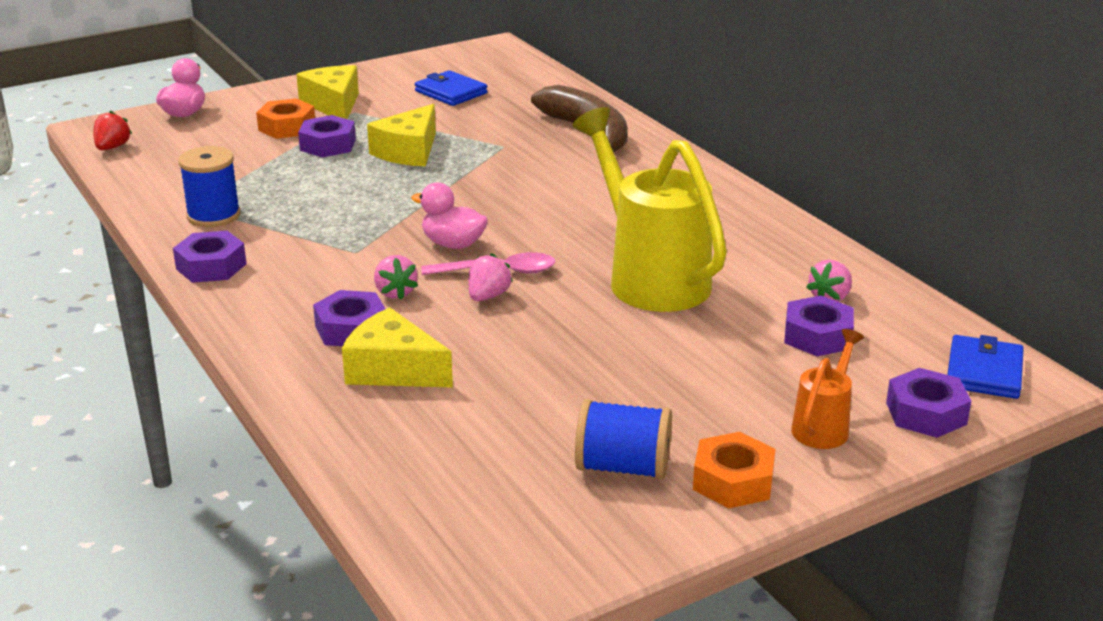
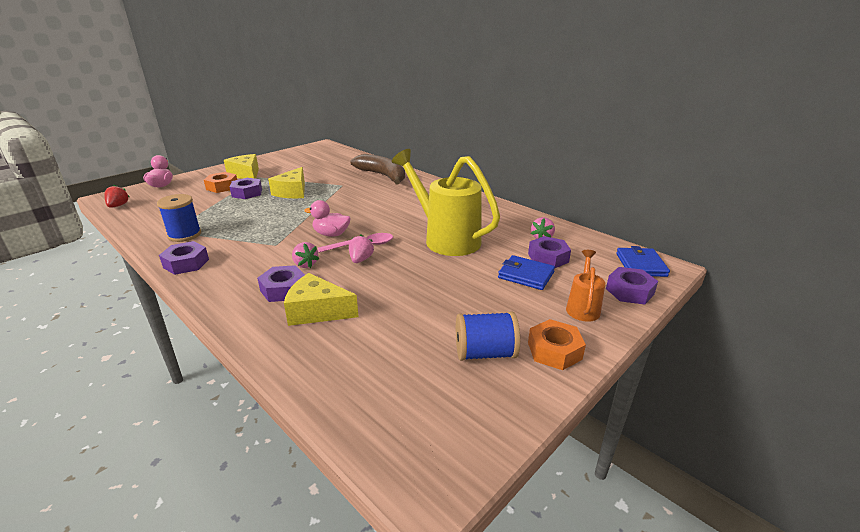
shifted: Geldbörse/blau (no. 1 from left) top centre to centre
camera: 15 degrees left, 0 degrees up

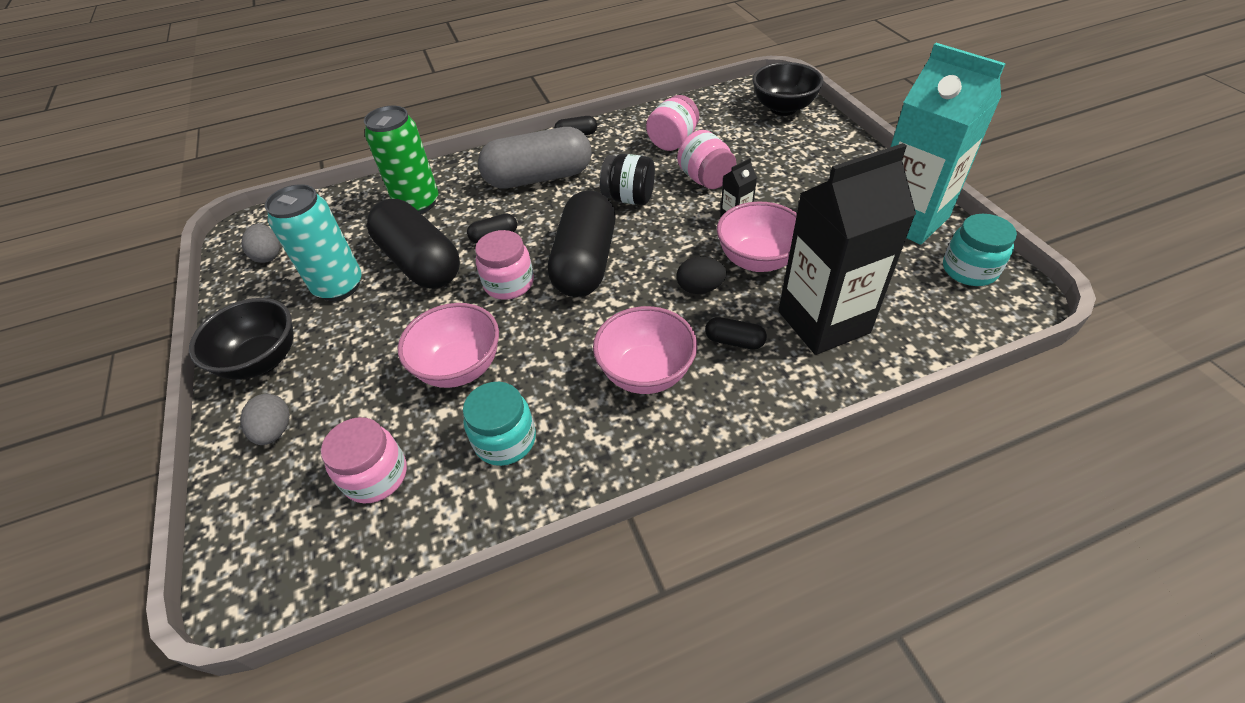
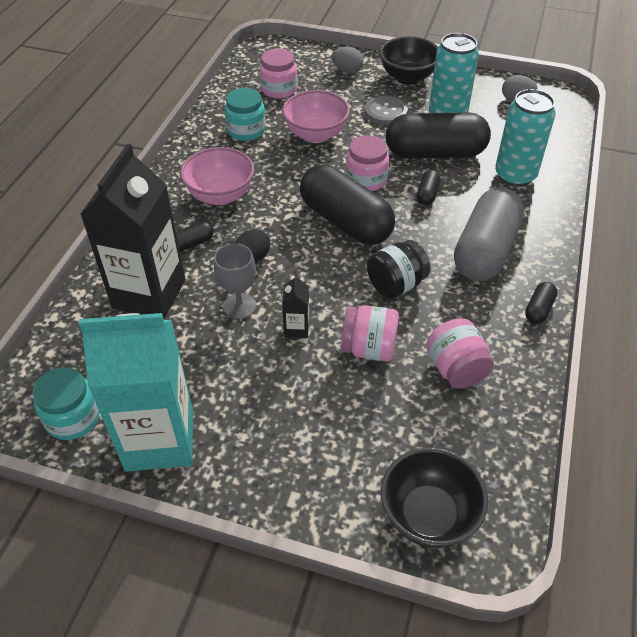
new: Knopf/grau top centre
swapped: Schüssel/rosa (no. 3 from left) centre to Kelch/grau centre
repainted: Dose/grün top left to Dose/türkis (no. 2 from left) top right
camera: 125 degrees right, 0 degrees up

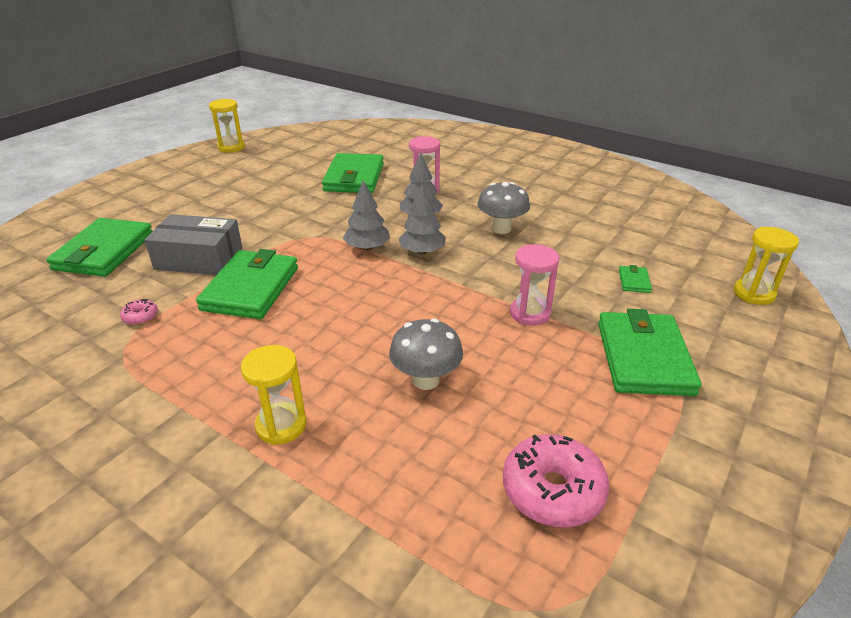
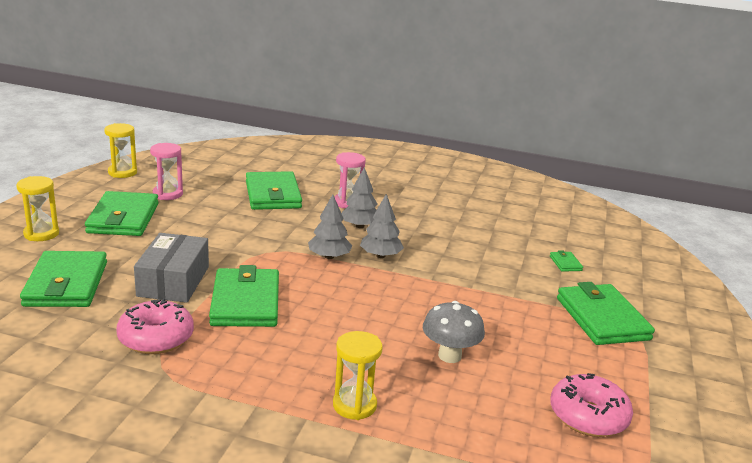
gone: Pilz/grau (no. 2 from left) centre
new: Geldbörse/grün (no. 2 from left) middle left
shifted: Sanduhr/rosa (no. 2 from left in the first image) centre to Sanduhr/rosa (no. 1 from left) middle left; Sanduhr/gelb (no. 3 from left in the first image) middle right to Sanduhr/gelb (no. 1 from left) middle left
rotated: Schachtel/grau middle left = middle left 75 degrees counterclockwise
scaled: Donut/rosa (no. 1 from left) middle left = bottom left x2.16
camera: 20 degrees left, 10 degrees down

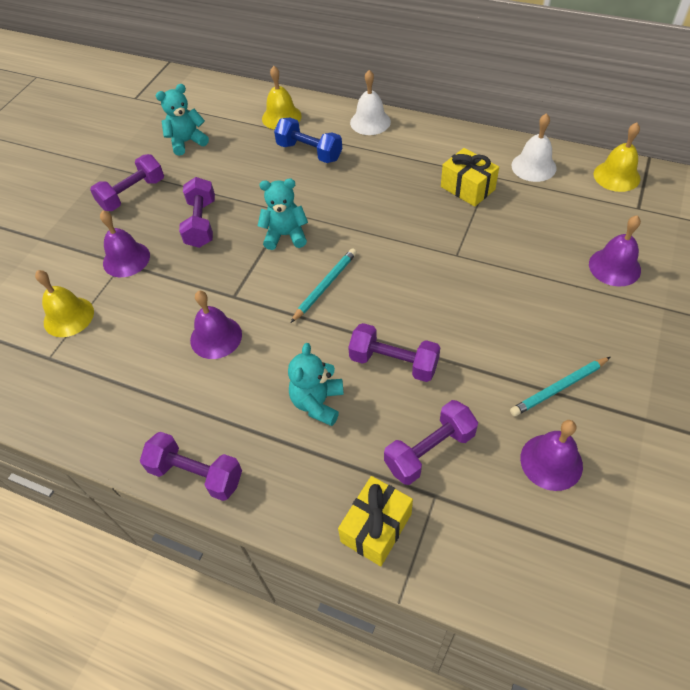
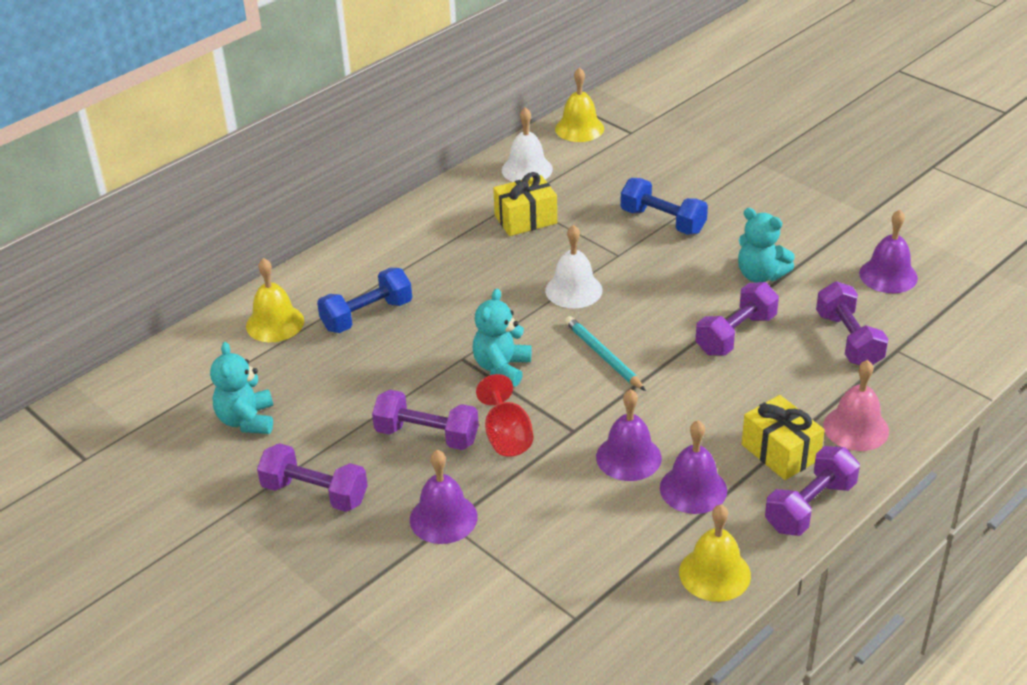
gone: Bleistift/türkis (no. 2 from left) middle right
new: Kelch/rot centre; Hantel/blau (no. 2 from left) top centre; Glocke/rosa middle right
shifted: Glocke/gelb (no. 1 from left in the first image) middle left to Glocke/gelb (no. 3 from left) bottom right; Teddybär/türkis (no. 3 from left) centre to middle right; Geschenk/gelb (no. 1 from left in the first image) bottom centre to Geschenk/gelb (no. 2 from left) middle right; Glocke/weiß (no. 1 from left in the first image) top centre to Glocke/weiß (no. 2 from left) centre; Glocke/lila (no. 4 from left in the first image) middle right to Glocke/lila (no. 3 from left) bottom right
rotated: Hantel/lila (no. 1 from left) top left = bottom left 45 degrees counterclockwise
camera: 70 degrees left, 15 degrees down

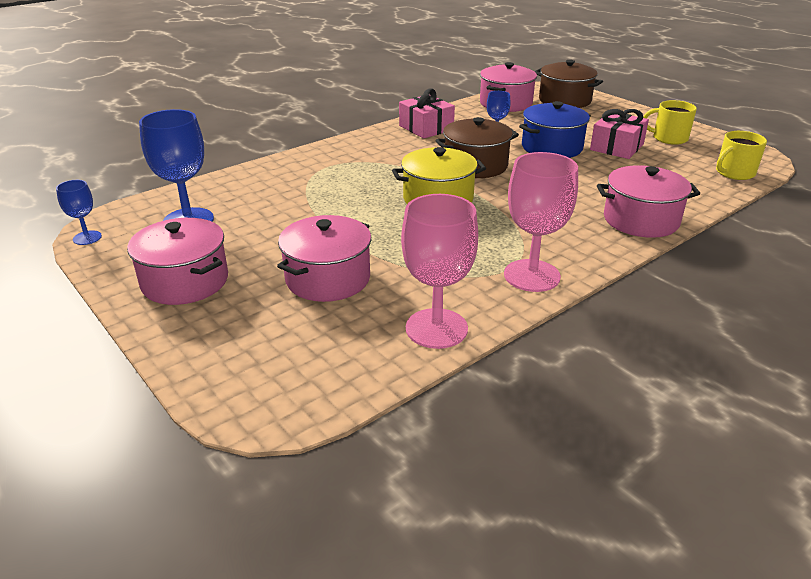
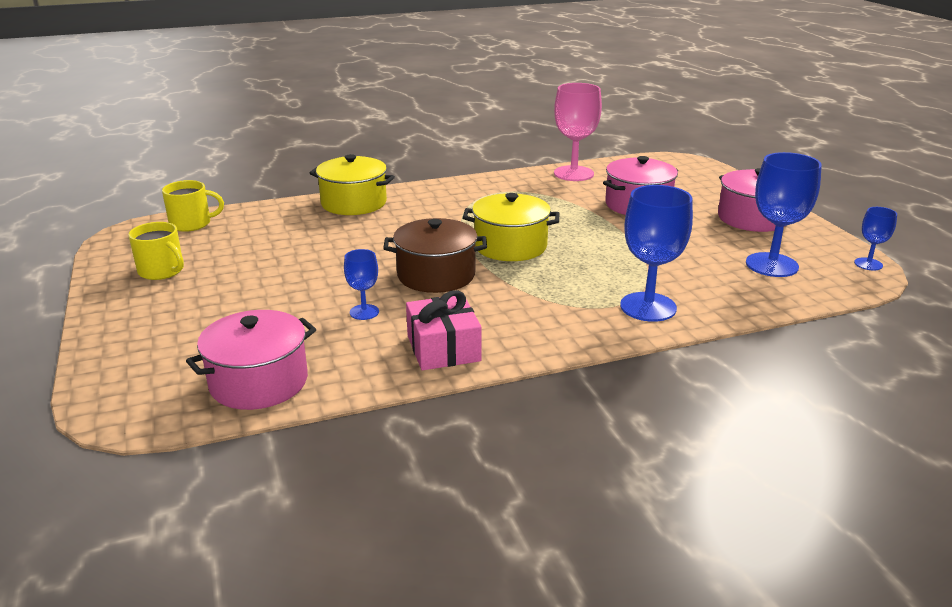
gone: Kelch/rosa (no. 2 from left) middle right; Kochtopf/blau top right; Kochtopf/braun (no. 2 from left) top right; Geschenk/rosa (no. 2 from left) top right
new: Kelch/blau (no. 2 from left) middle right
repainted: Kochtopf/rosa (no. 4 from left) middle right to Kochtopf/gelb (no. 1 from left) top centre
camera: 160 degrees left, 5 degrees down

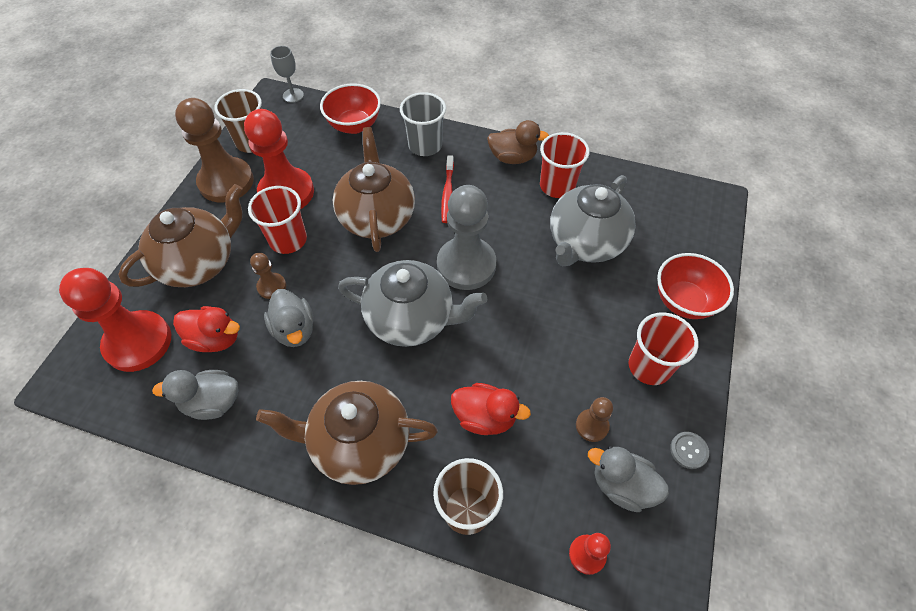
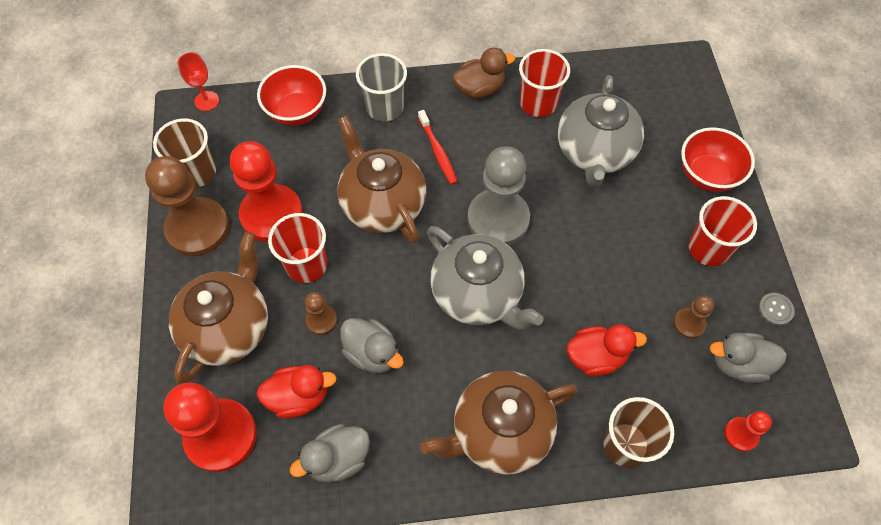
repainted: Kelch/grau top left to Kelch/rot top left
rotated: Teekanne/grau (no. 1 from left) centre = centre 60 degrees clockwise
camera: 25 degrees left, 5 degrees up

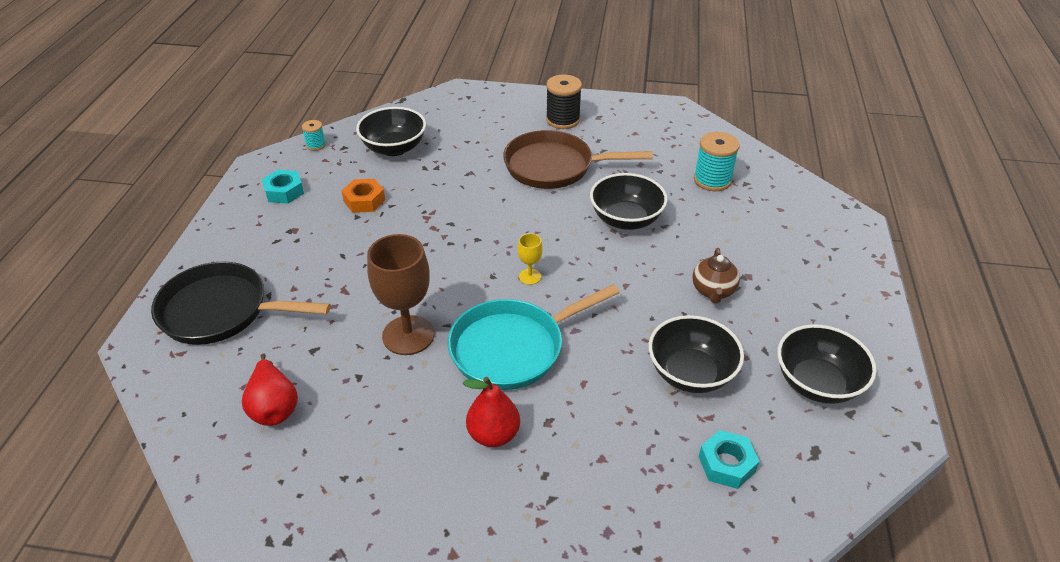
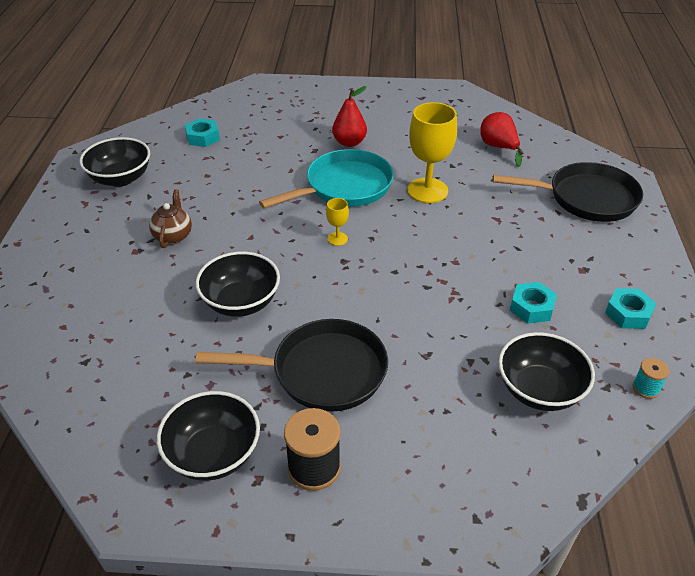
gone: Garnrolle/türkis (no. 2 from left) top right
shifted: Schüssel/schwarz (no. 3 from left in the first image) centre to Schüssel/schwarz (no. 2 from left) bottom left
repainted: Sechskantmutter/orange centre to Sechskantmutter/türkis (no. 2 from left) middle right; Kelch/braun centre to Kelch/gelb (no. 2 from left) top centre; Pfanne/braun top centre to Pfanne/schwarz (no. 1 from left) centre
camera: 175 degrees right, 0 degrees up

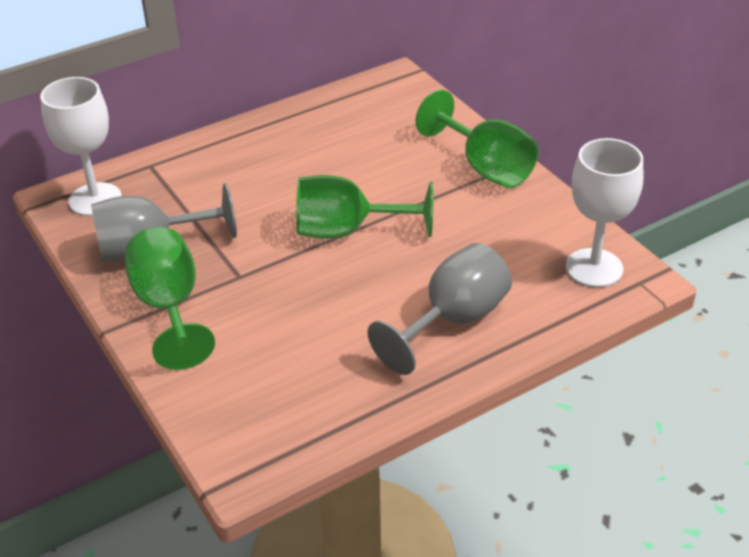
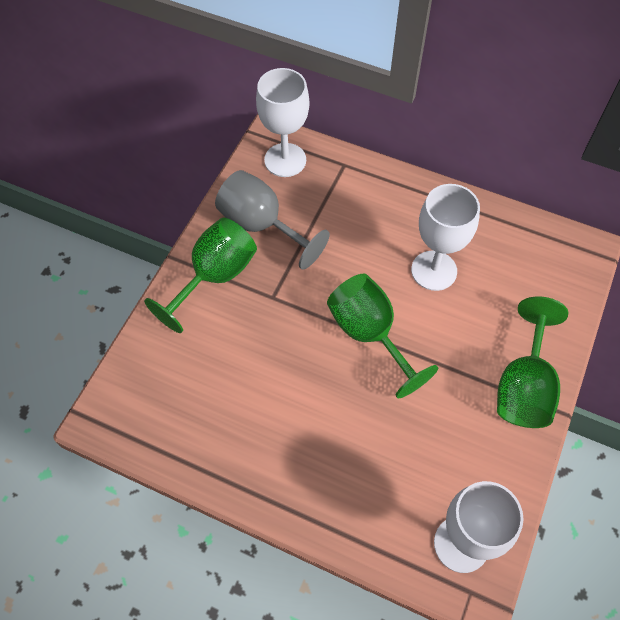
gone: Kelch/grau (no. 2 from left) centre
new: Kelch/weiß (no. 2 from left) middle right
camera: 55 degrees right, 20 degrees up

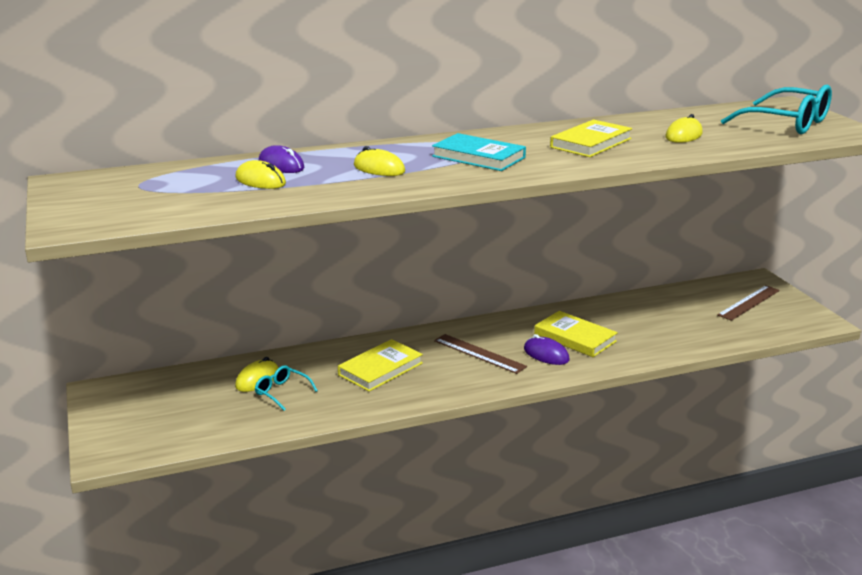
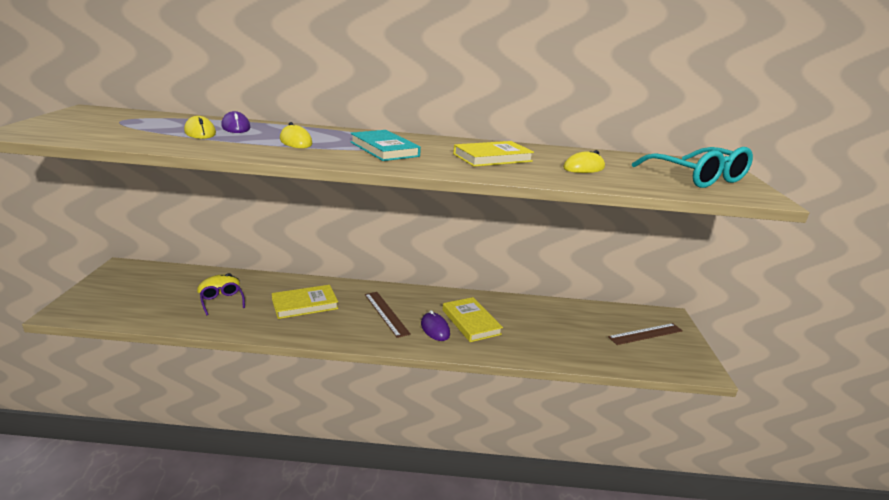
repainted: Brille/türkis (no. 1 from left) bottom left to Brille/lila middle left
camera: 20 degrees right, 0 degrees up

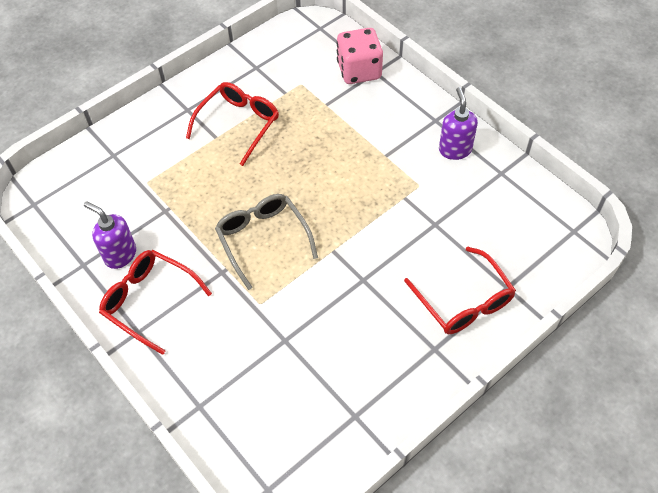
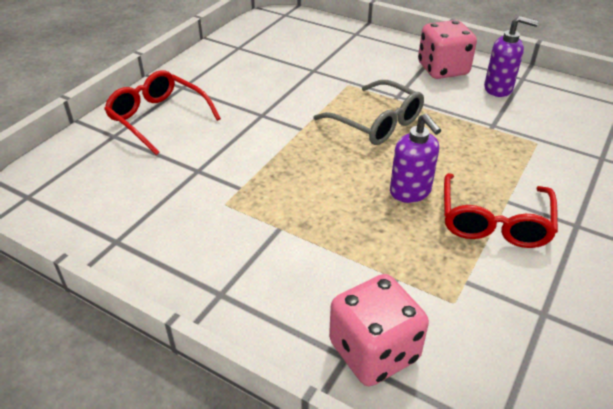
shifted: Seifenspender/lila (no. 2 from left in the first image) top right to Seifenspender/lila (no. 1 from left) middle right
swapped: Brille/rot (no. 1 from left) middle left to Spielwürfel/rosa (no. 2 from left) top right
camera: 160 degrees right, 15 degrees down

